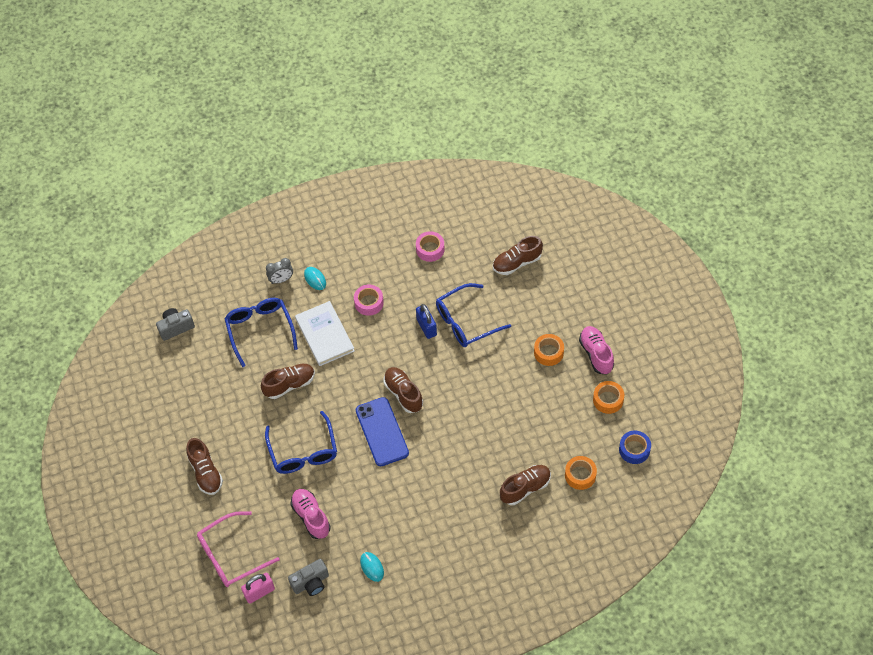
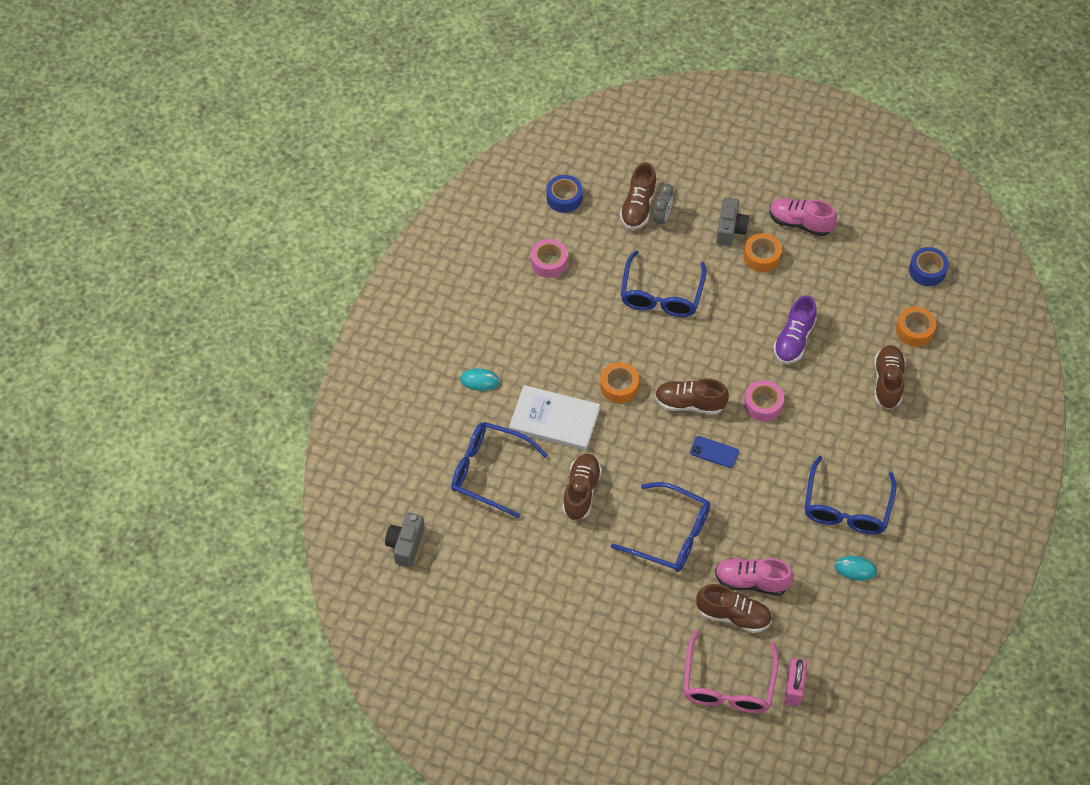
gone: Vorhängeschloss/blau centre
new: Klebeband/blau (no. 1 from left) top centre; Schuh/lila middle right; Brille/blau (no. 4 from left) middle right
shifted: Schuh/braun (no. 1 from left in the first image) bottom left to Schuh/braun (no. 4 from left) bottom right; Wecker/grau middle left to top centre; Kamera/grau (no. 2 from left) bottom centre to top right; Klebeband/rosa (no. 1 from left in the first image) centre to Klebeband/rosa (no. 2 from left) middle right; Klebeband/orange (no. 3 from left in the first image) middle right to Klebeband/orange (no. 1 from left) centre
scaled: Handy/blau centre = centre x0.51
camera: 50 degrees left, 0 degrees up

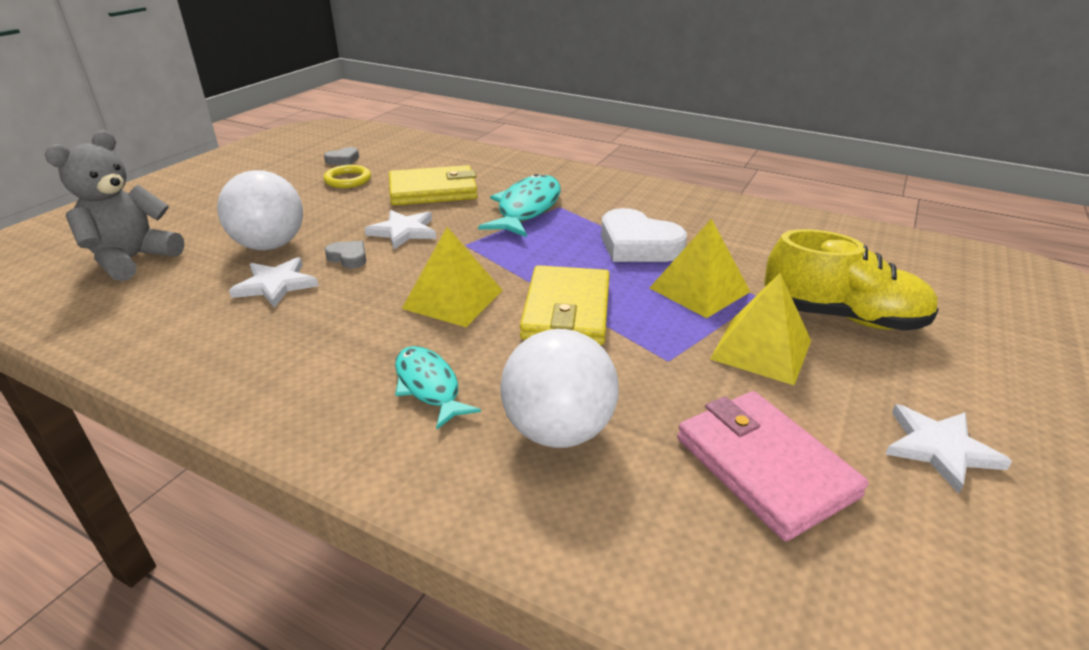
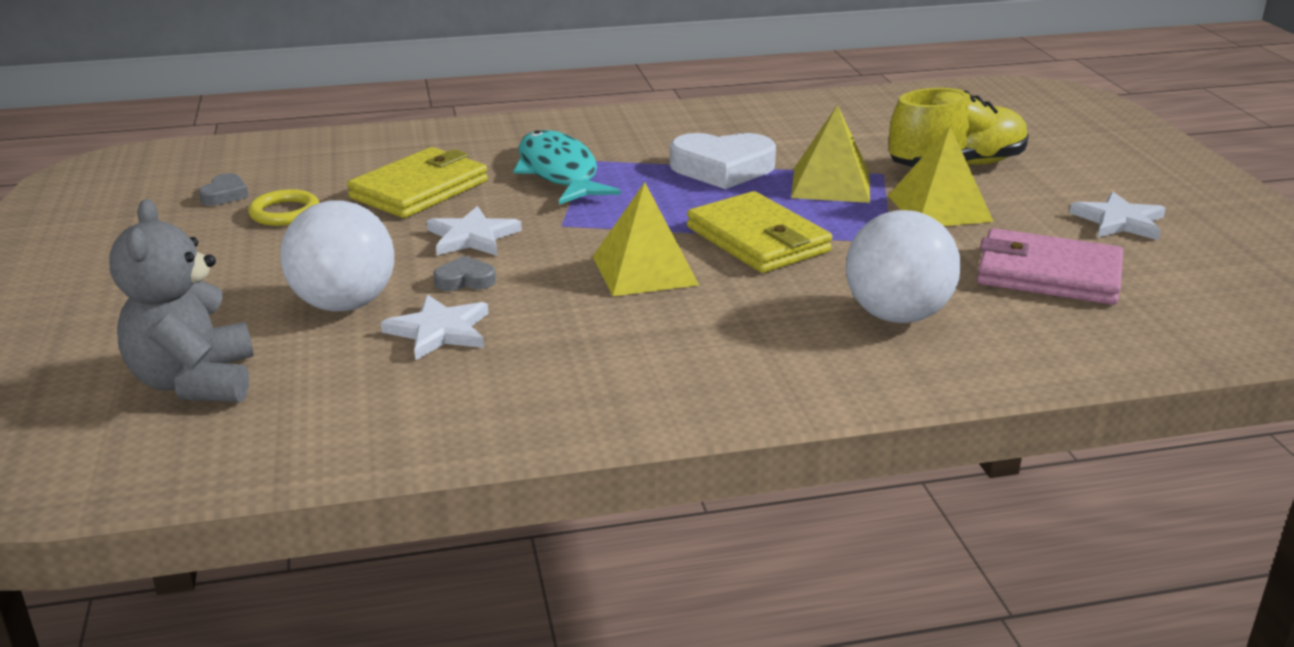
gone: Fisch/türkis (no. 1 from left) centre
camera: 40 degrees left, 5 degrees down

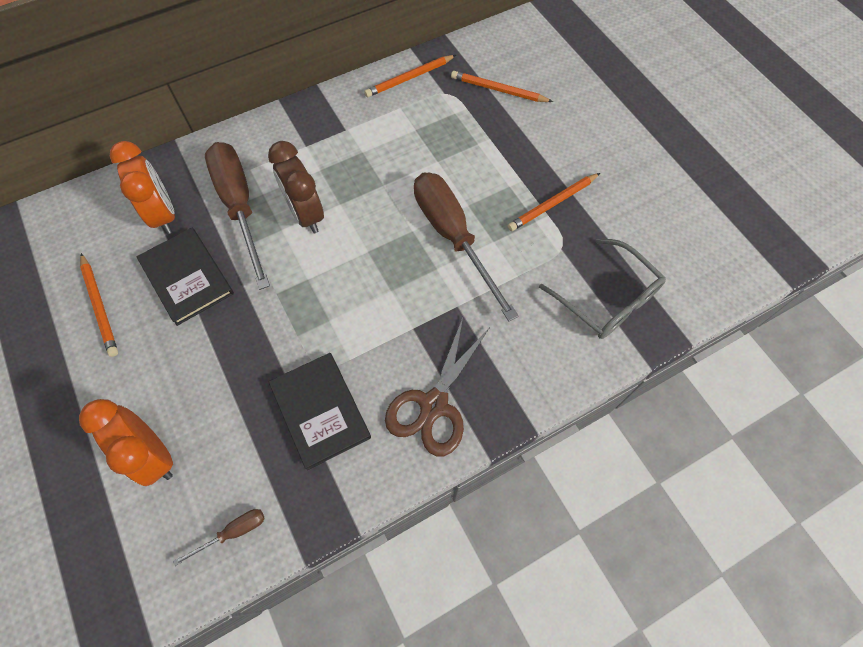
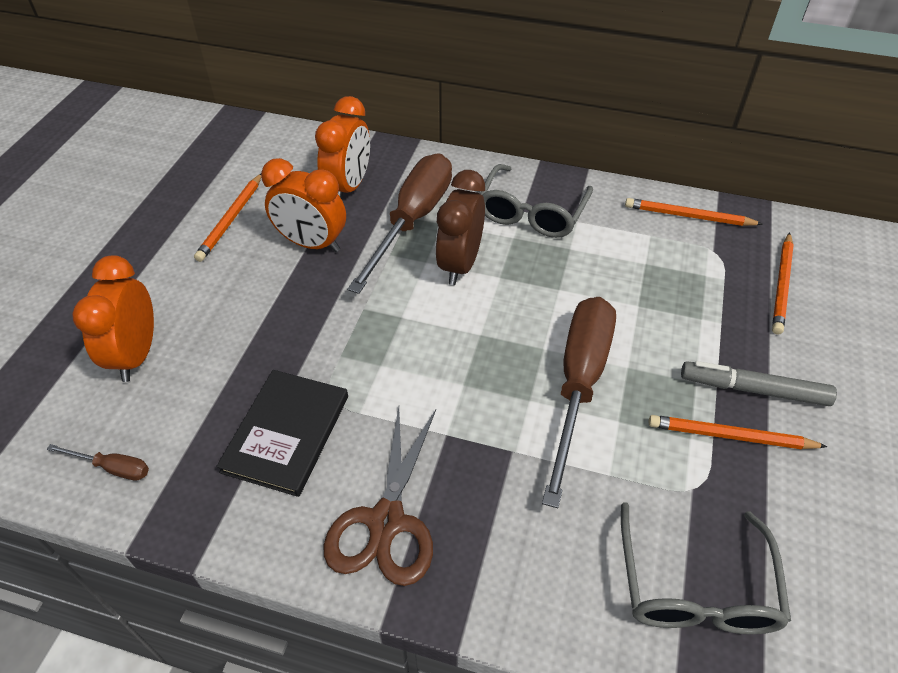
new: Brille/grau (no. 1 from left) top centre; Filzstift/grau middle right
swapped: Buch/schwarz (no. 1 from left) middle left to Wecker/orange (no. 2 from left) top centre
rotated: Schere/braun centre = bottom centre 60 degrees counterclockwise; Bleistift/orange (no. 3 from left in the first image) top centre = middle right 135 degrees counterclockwise
camera: 45 degrees right, 15 degrees down

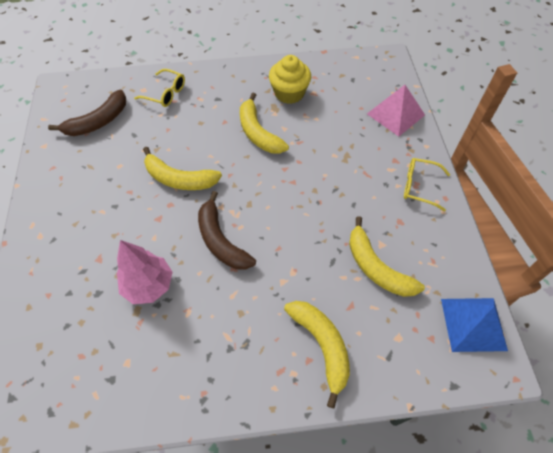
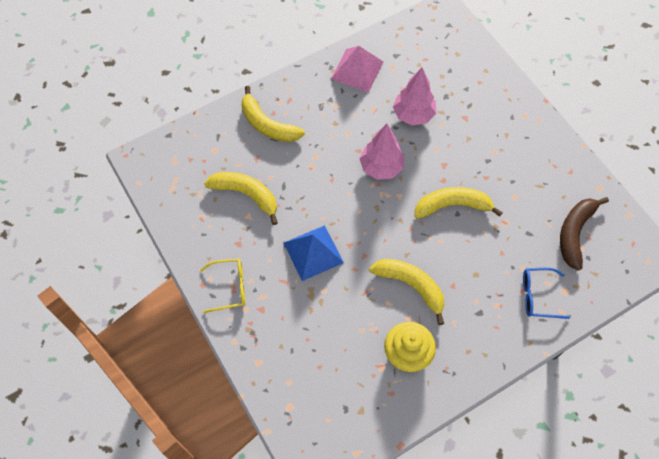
shifted: Pyramide/rosa top right to top centre; Pyramide/blau bottom right to centre
swapped: Banane/braun (no. 2 from left) centre to Baum/rosa (no. 1 from left) top centre
repainted: Brille/gelb (no. 1 from left) top left to Brille/blau middle right
camera: 155 degrees right, 5 degrees up

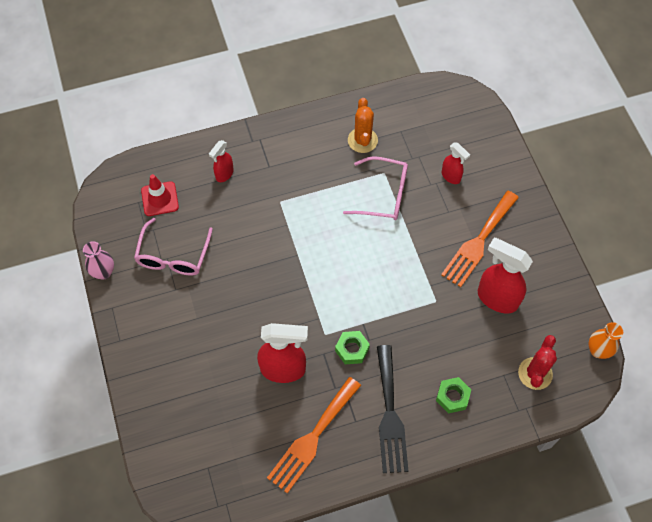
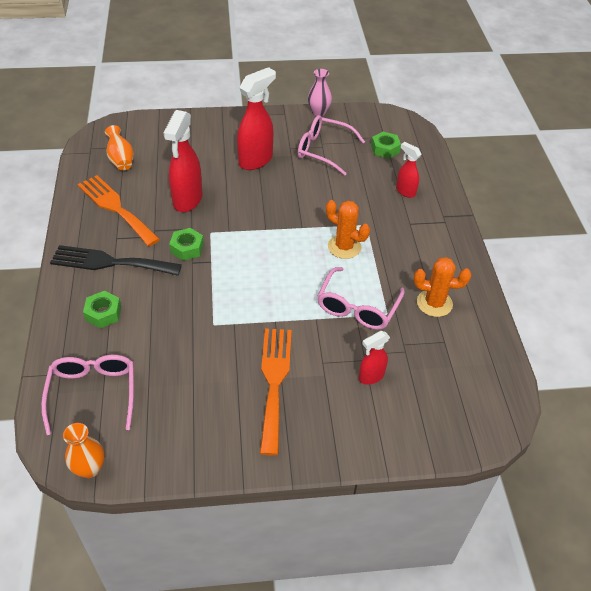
new: Vase/orange (no. 2 from left) top left; Kaktus/orange (no. 1 from left) centre
shifted: Sprühflasche/rot (no. 4 from left in the first image) middle right to Sprühflasche/rot (no. 2 from left) top centre
swapped: Leitkegel/rot middle left to Sechskantmutter/grün (no. 3 from left) top centre; Kaktus/rot bottom right to Brille/rosa (no. 1 from left) bottom left
rotated: Gabel/orange (no. 2 from left) middle right = centre 45 degrees clockwise
camera: 100 degrees right, 15 degrees down

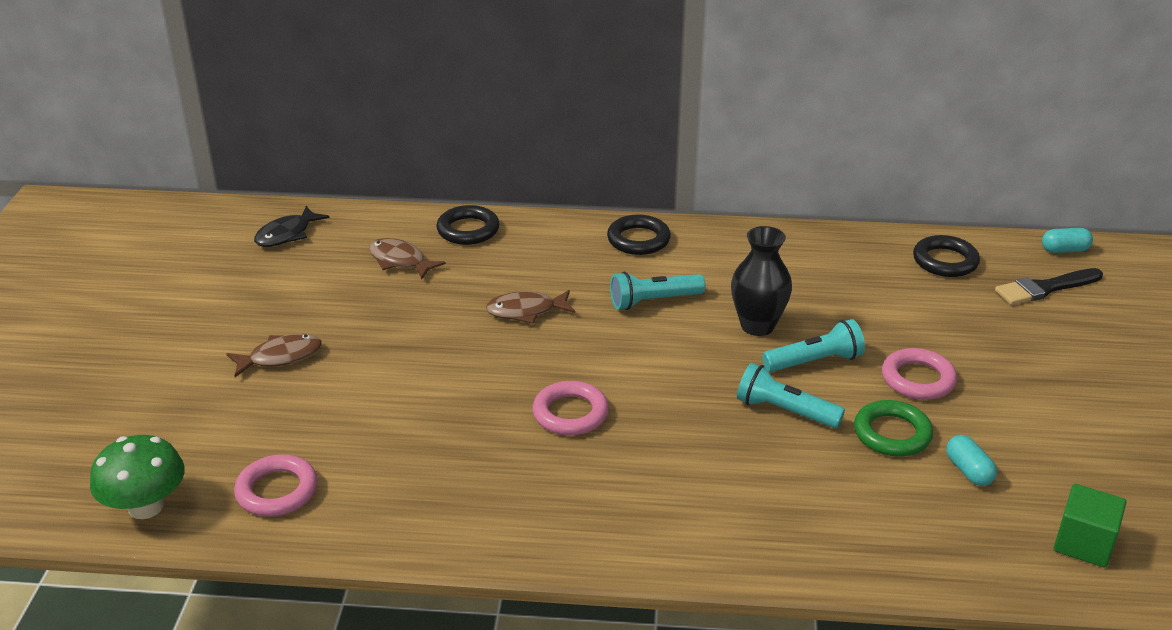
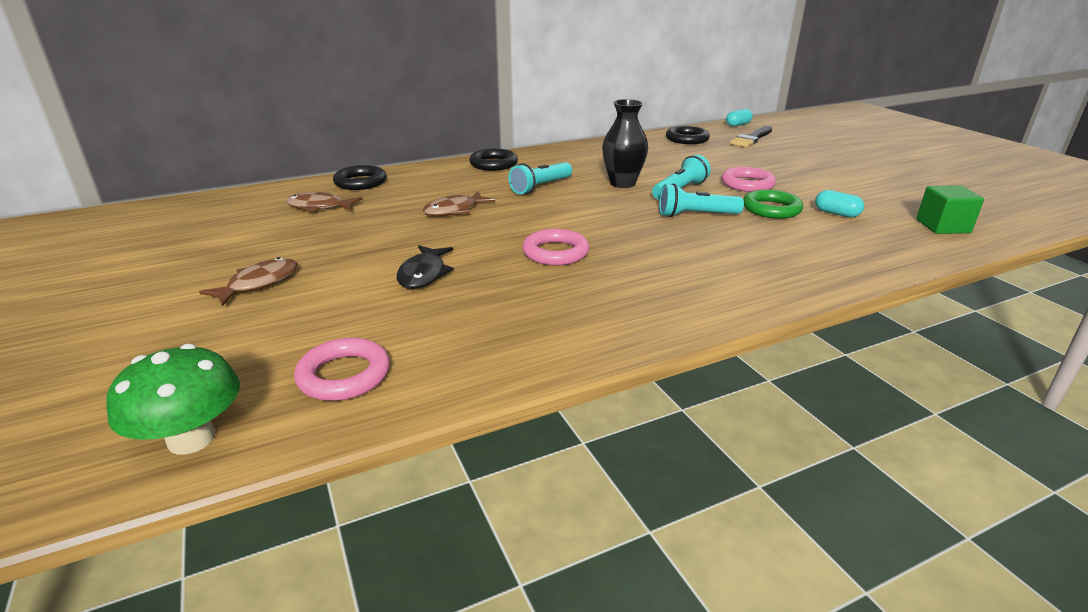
shifted: Fisch/schwarz middle left to centre
camera: 30 degrees left, 5 degrees down

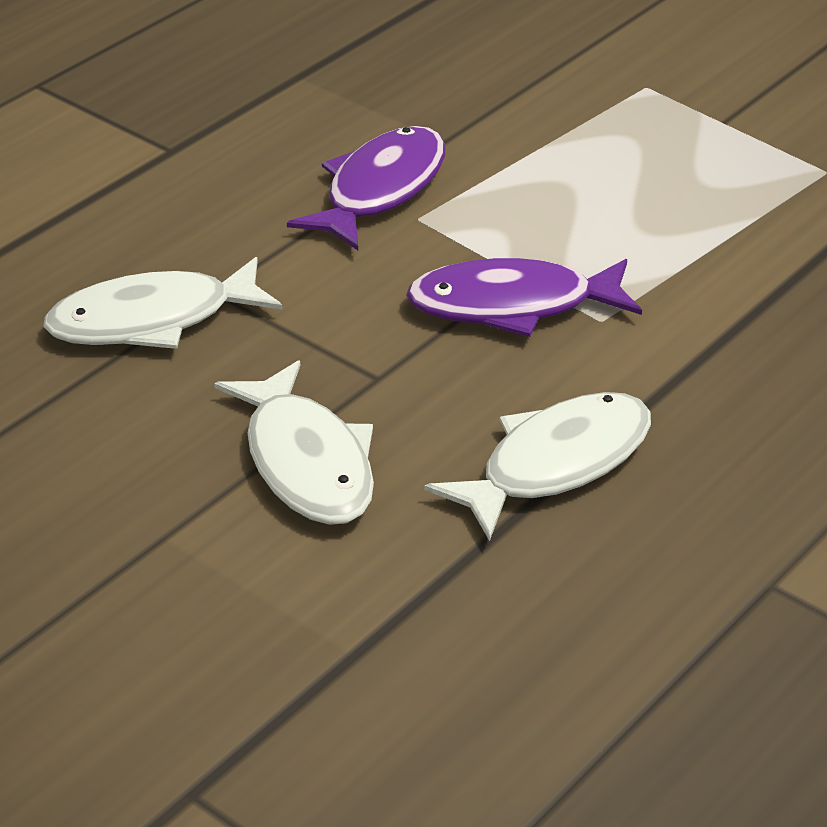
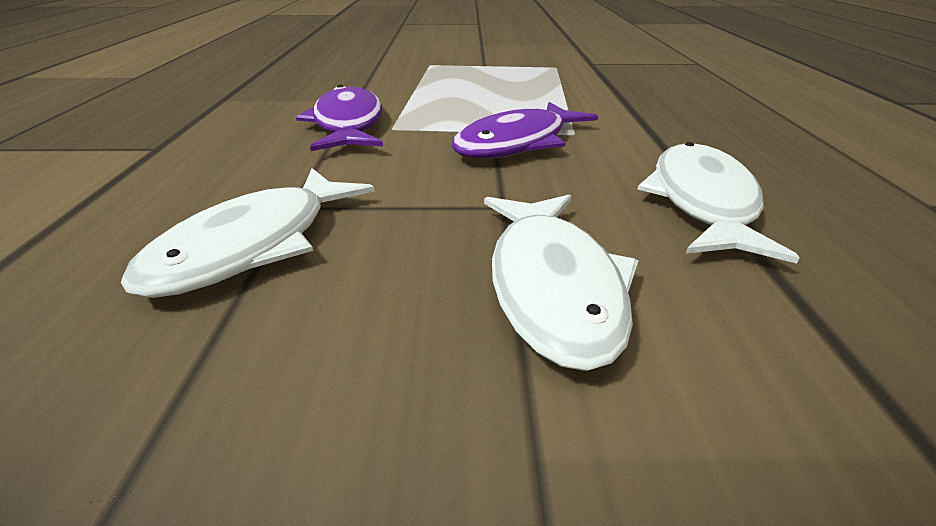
rotated: Fisch/weiß (no. 2 from left) centre = centre 60 degrees clockwise
camera: 40 degrees left, 5 degrees down

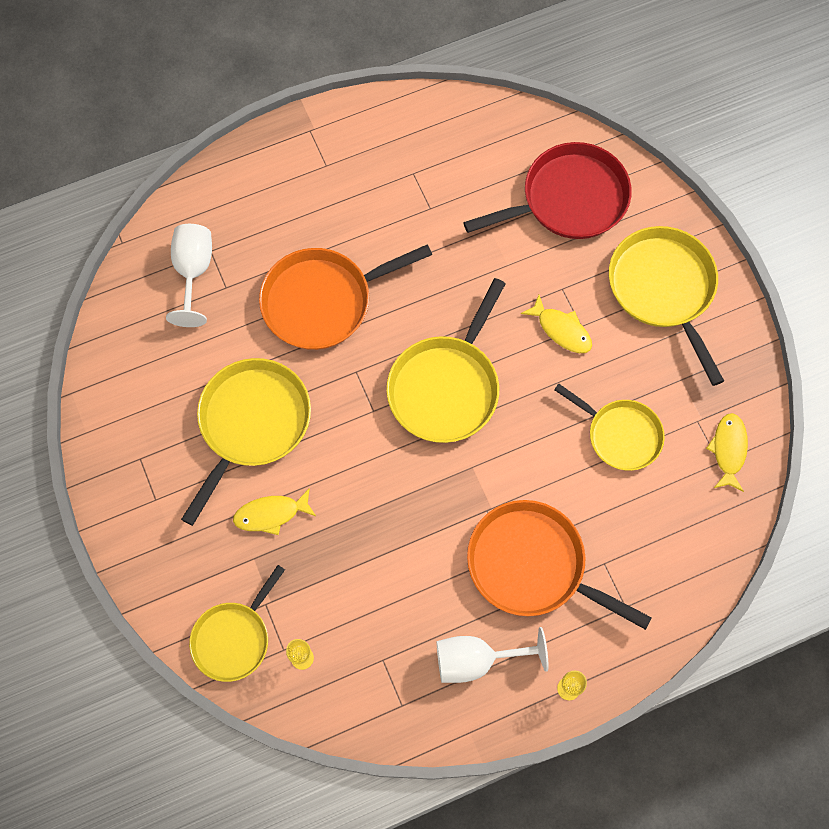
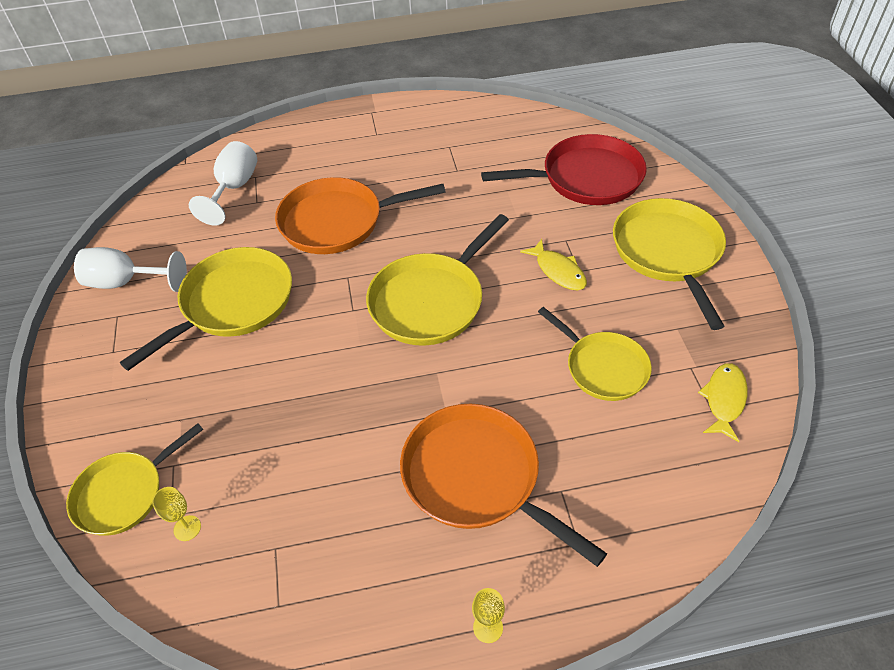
gone: Fisch/gelb (no. 1 from left) middle left
shifted: Kelch/weiß (no. 2 from left in the first image) bottom centre to Kelch/weiß (no. 1 from left) middle left
camera: 15 degrees right, 20 degrees down

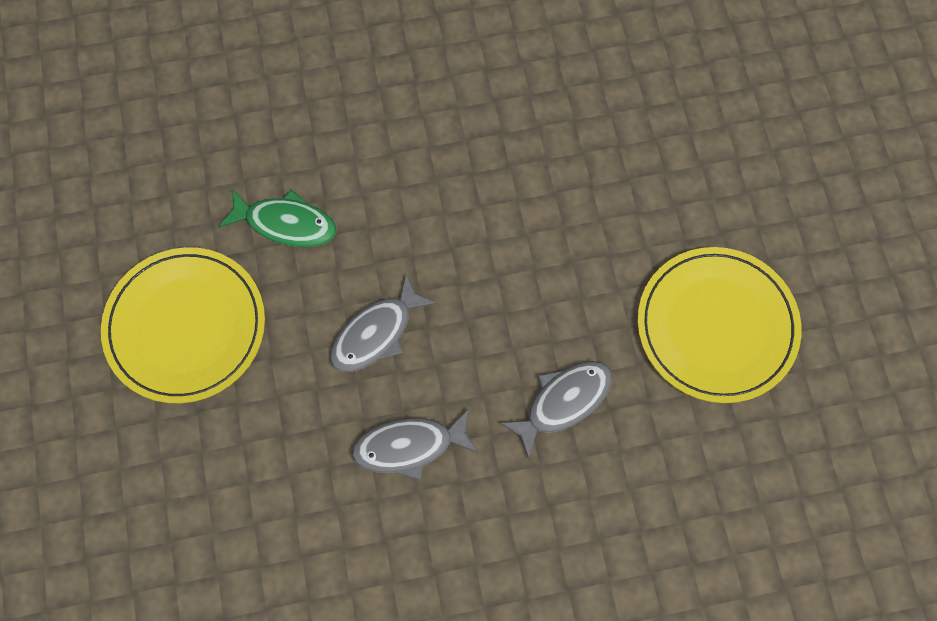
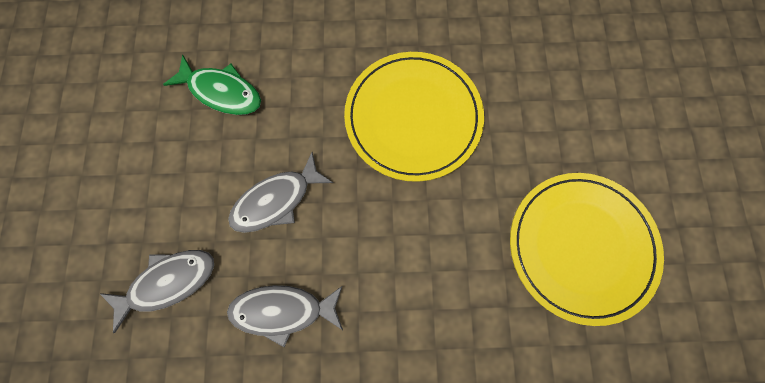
shifted: Teller/gelb (no. 1 from left) middle left to top centre; Fisch/grau (no. 3 from left in the first image) centre to Fisch/grau (no. 1 from left) bottom left
camera: 10 degrees right, 5 degrees up

